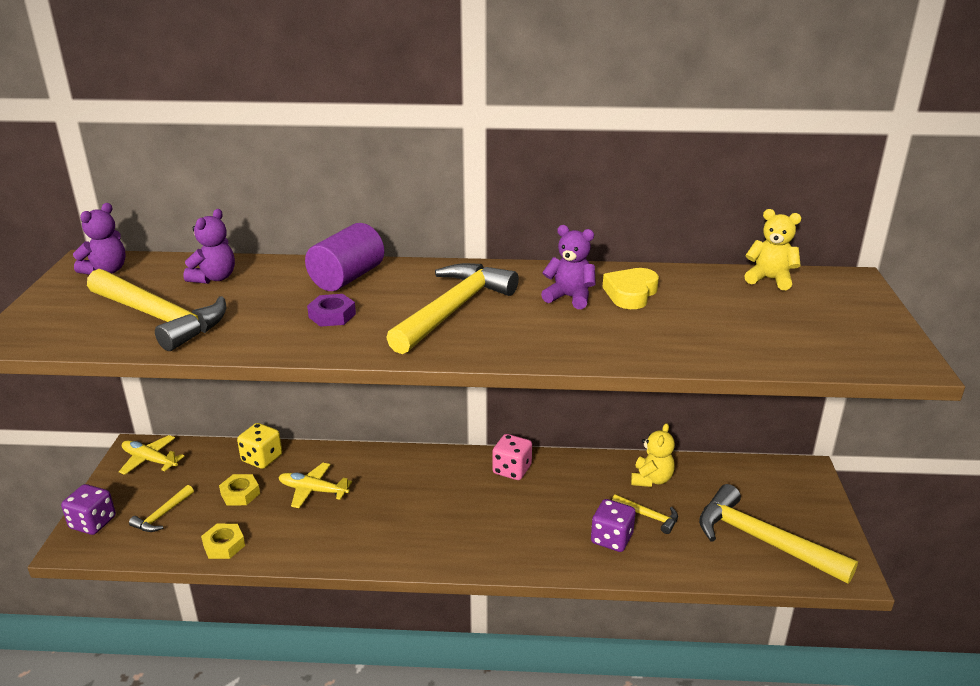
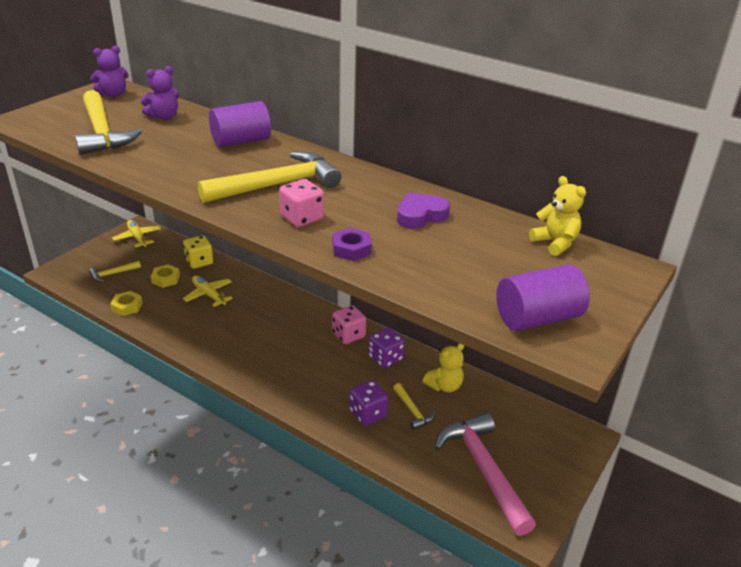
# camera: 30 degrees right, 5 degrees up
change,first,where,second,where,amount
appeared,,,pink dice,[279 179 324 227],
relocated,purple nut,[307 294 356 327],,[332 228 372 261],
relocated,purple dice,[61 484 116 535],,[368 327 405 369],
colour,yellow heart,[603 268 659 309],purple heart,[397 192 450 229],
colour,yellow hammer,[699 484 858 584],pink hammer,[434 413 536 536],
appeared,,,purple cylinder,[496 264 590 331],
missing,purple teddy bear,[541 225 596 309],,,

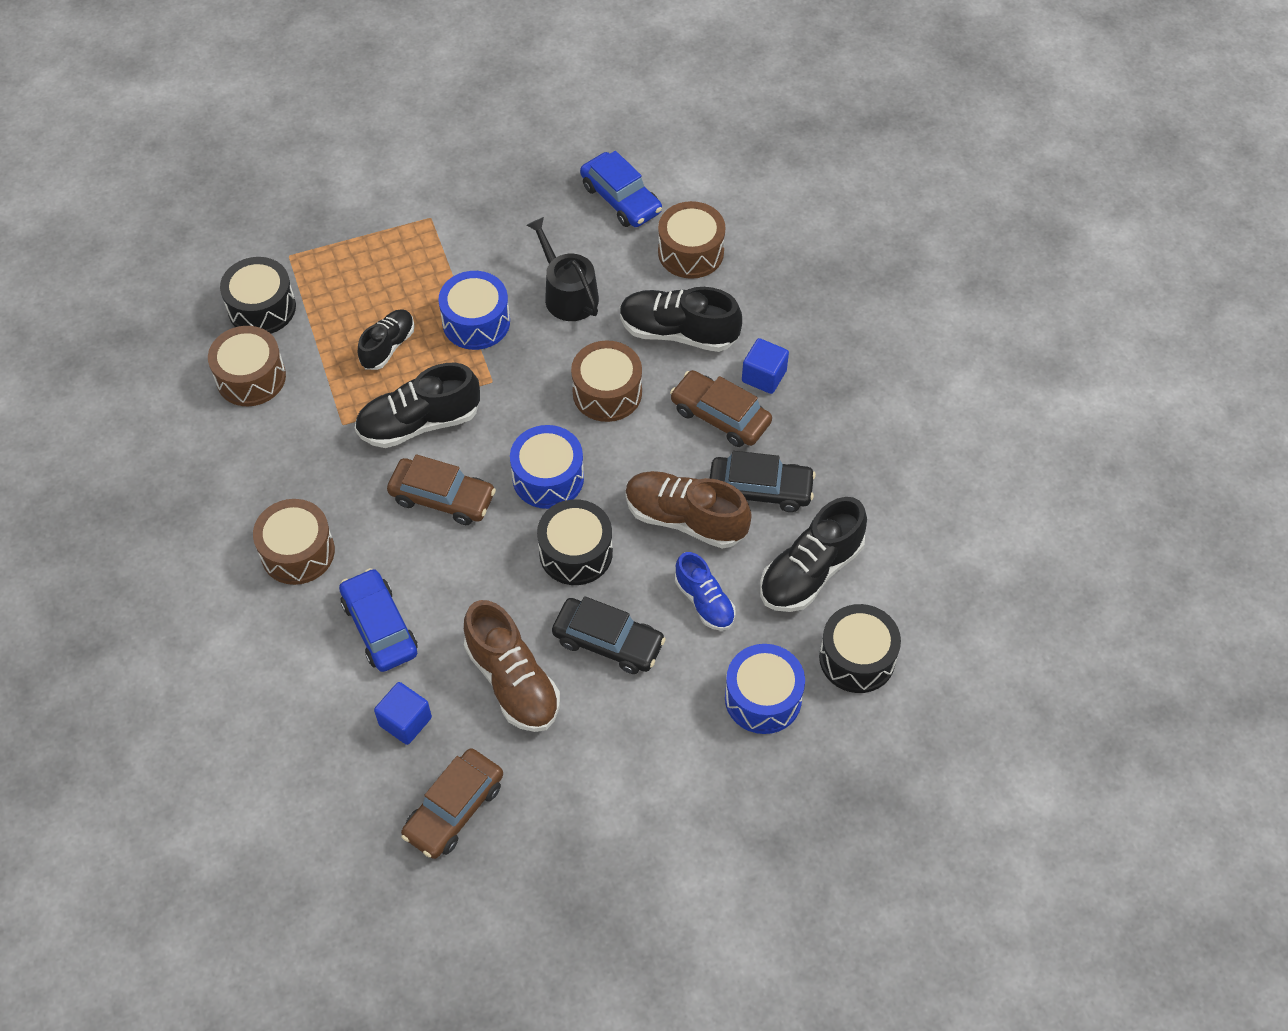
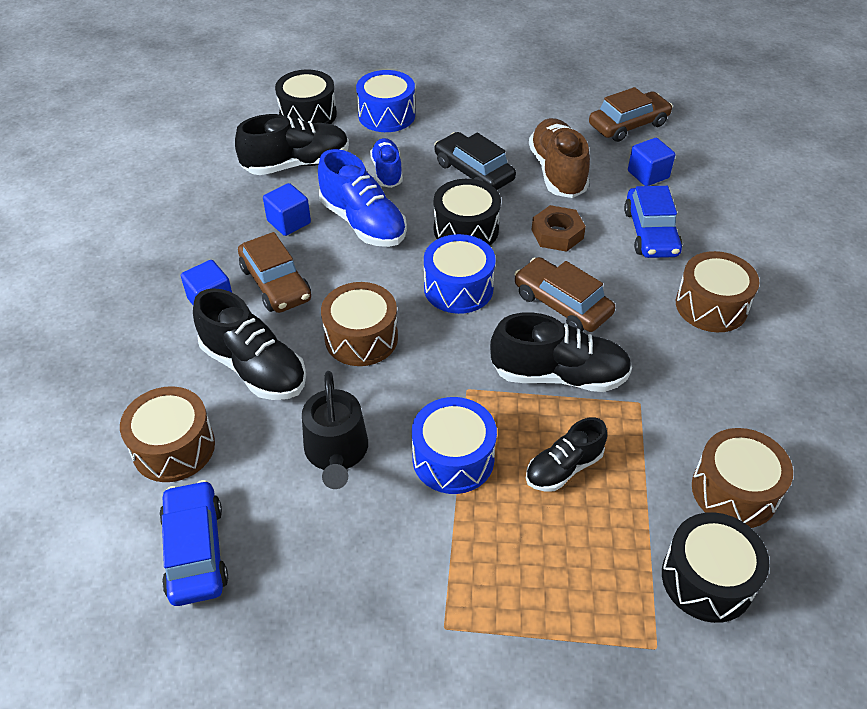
# camera: 155 degrees left, 10 degrees down
change,first,where,second,where,amount
exchanged,black car,[710 451 816 512],blue cube,[263 183 311 236],
colour,brown shoe,[625 471 752 549],blue shoe,[318 149 407 247],
appeared,,,brown nut,[531 205 586 252],

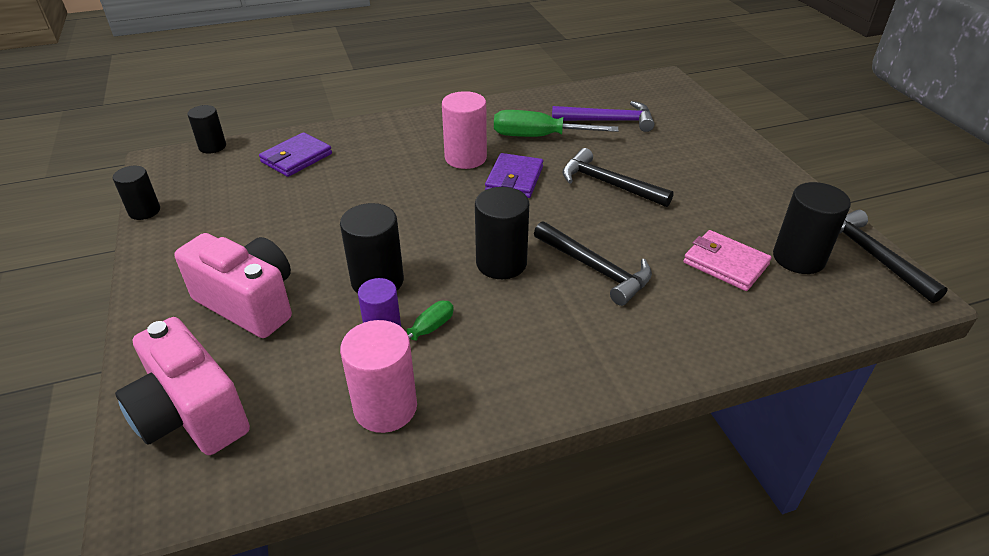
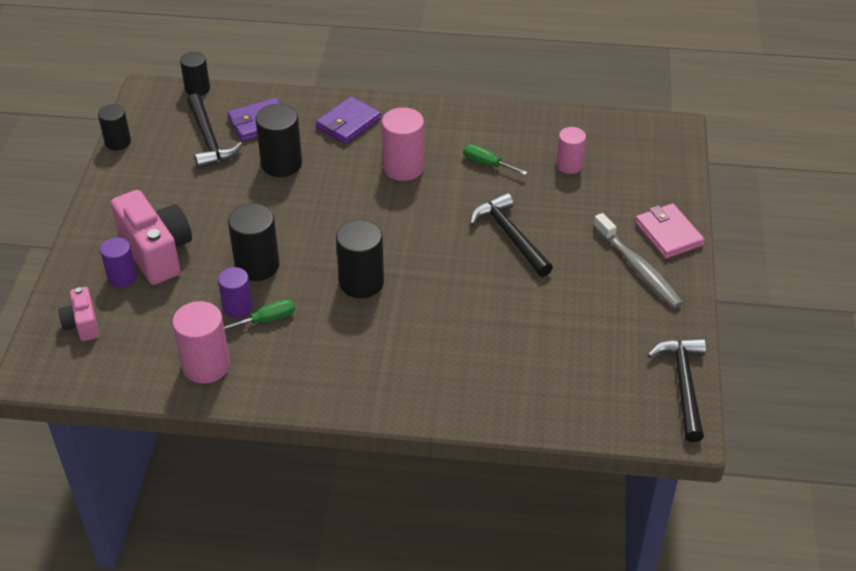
# camera: 25 degrees right, 5 degrees up
change,first,where,second,where,amount
size,pink camera,[115 317 250 455],,[59 287 99 341],x0.53
appeared,,,purple cylinder,[100 237 137 288],
relocated,black hammer,[534 221 652 306],,[187 93 242 169],
relocated,black cylinder,[773 182 851 274],,[255 104 302 177],
relocated,purple wallet,[485 153 543 198],,[316 96 381 144],
size,green screwdriver,[494 110 618 137],,[463 144 527 175],x0.56
exchanged,purple hammer,[552 101 654 132],pink cylinder,[556 127 586 174],
appeared,,,grey toothbrush,[593 213 683 308],
relocated,pink wallet,[684 230 772 291],,[635 203 705 259],

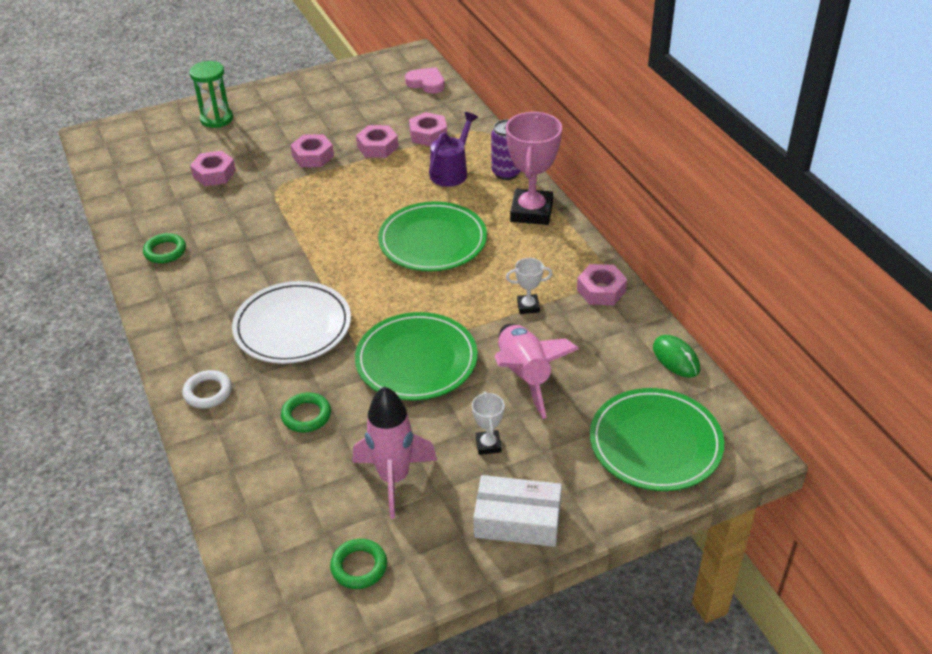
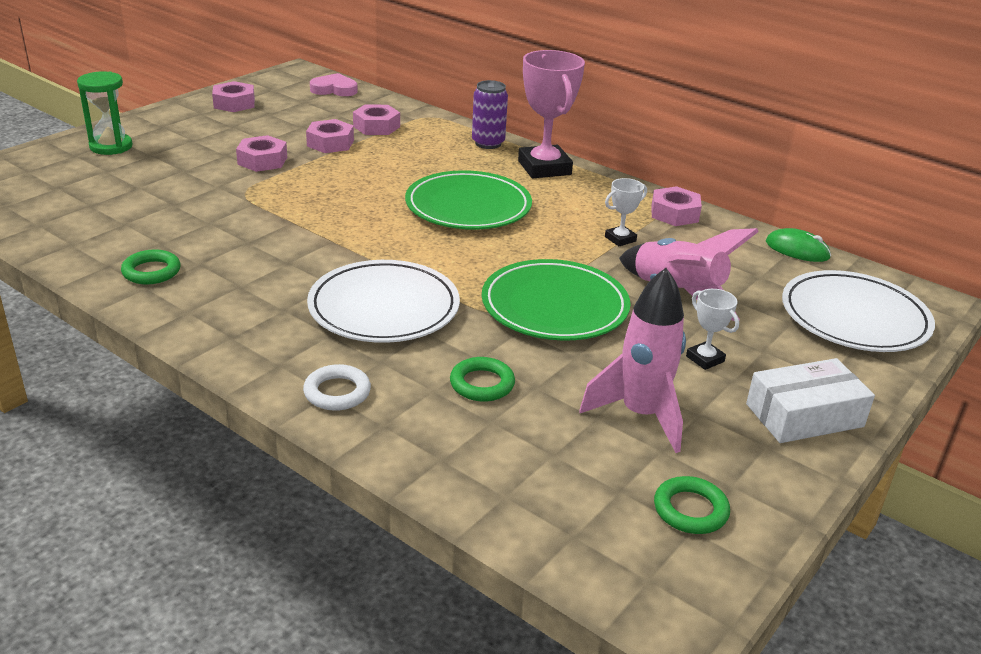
# camera: 30 degrees left, 10 degrees down
change,first,where,second,where,amount
relocated,pink nut,[190 150 236 186],,[212 81 255 112],
colour,green plate,[590 388 724 491],white plate,[782 270 935 352],
missing,purple watering can,[429 112 478 187],,,

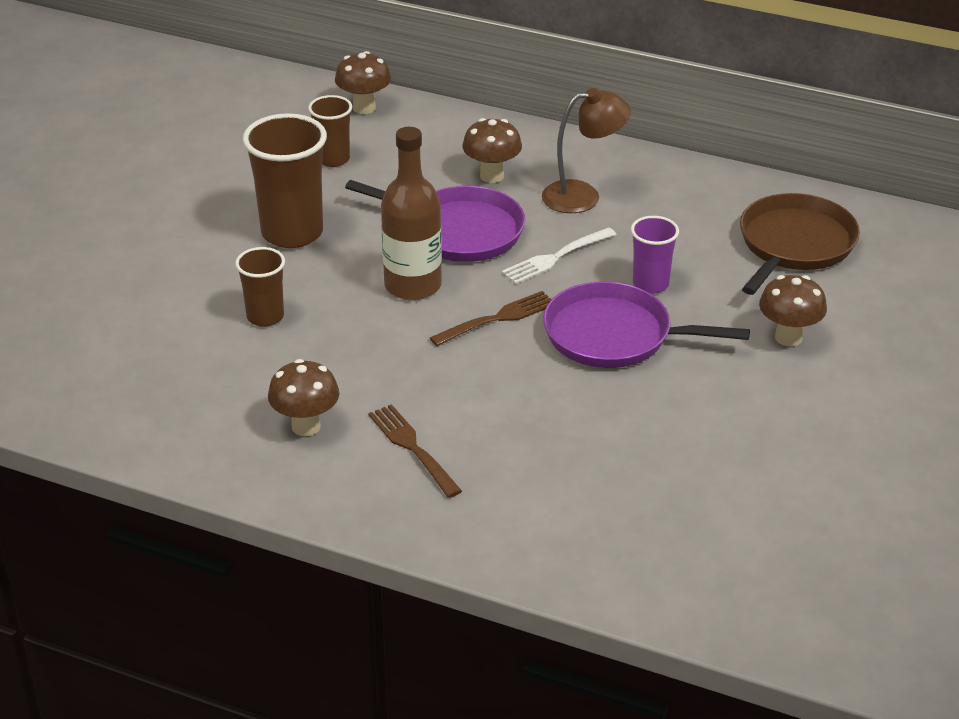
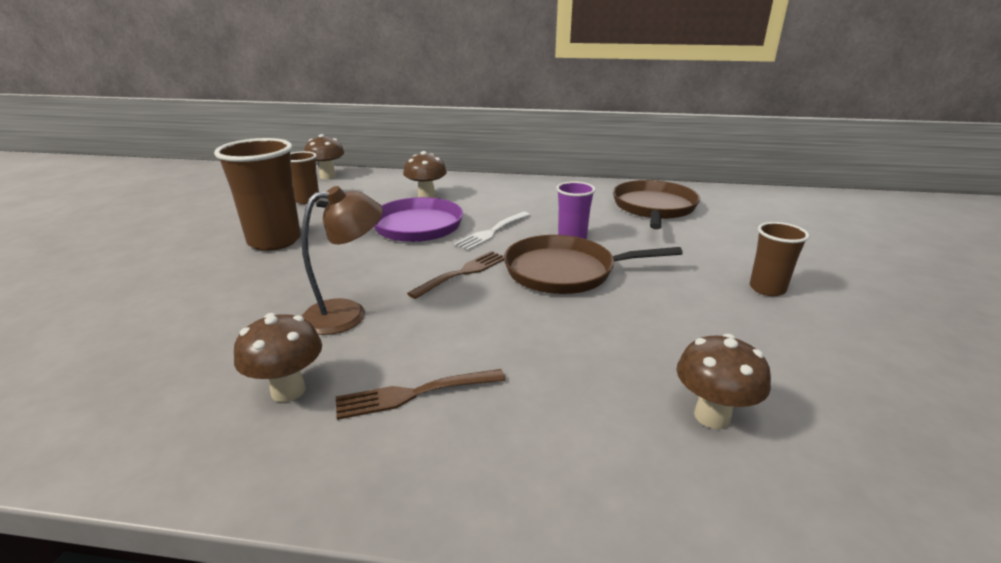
# camera: 15 degrees left, 10 degrees down
change,first,where,second,where,amount
relocated,brown lamp,[542 88 631 213],,[302 186 383 335],
spun,brown fork,[368 404 462 498],,[336 369 506 420],60 degrees counterclockwise
colour,purple pan,[543 281 750 368],brown pan,[504 235 683 294],
relocated,brown mushroom,[759 275 827 346],,[676 334 771 429],
relocated,brown cup,[235 247 285 327],,[750 222 809 296],
missing,brown bottle,[381 127 442 300],,,

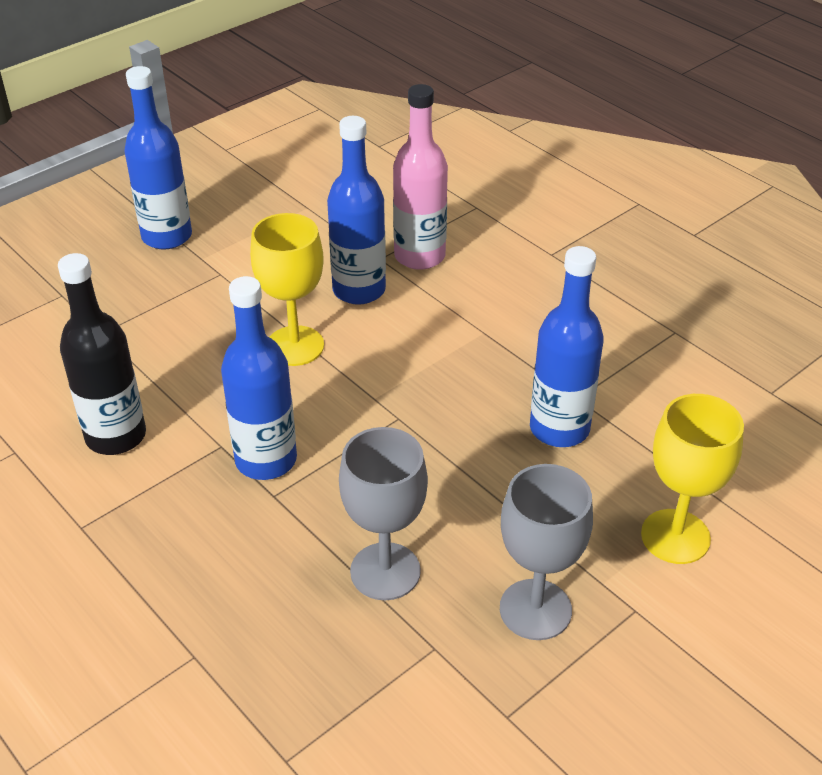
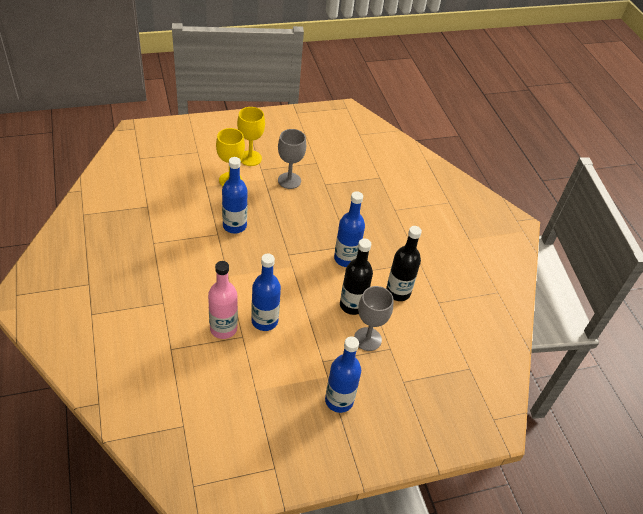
# camera: 160 degrees left, 5 degrees up
change,first,where,second,where,amount
relocated,yellow goblet,[250 213 324 366],,[237 107 265 166],
appeared,,,black bottle,[340 239 373 315],
relocated,grey goblet,[339 427 428 600],,[354 286 394 351],

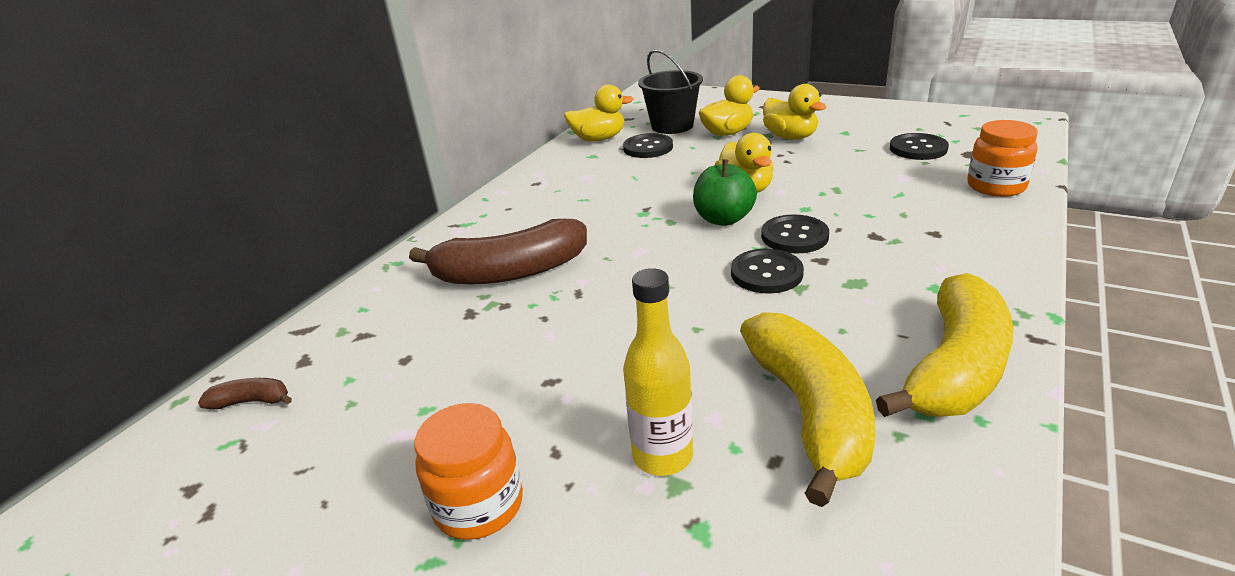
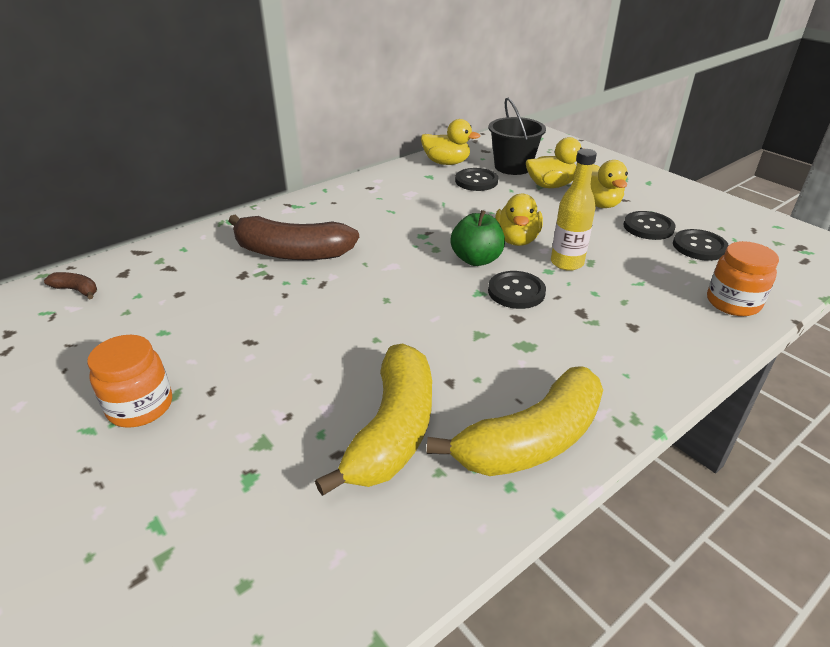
# camera: 20 degrees right, 5 degrees up
change,first,where,second,where,amount
relocated,yellow bottle,[623 268 693 476],,[551 149 597 271],
relocated,black button,[731 249 804 294],,[623 211 676 240],

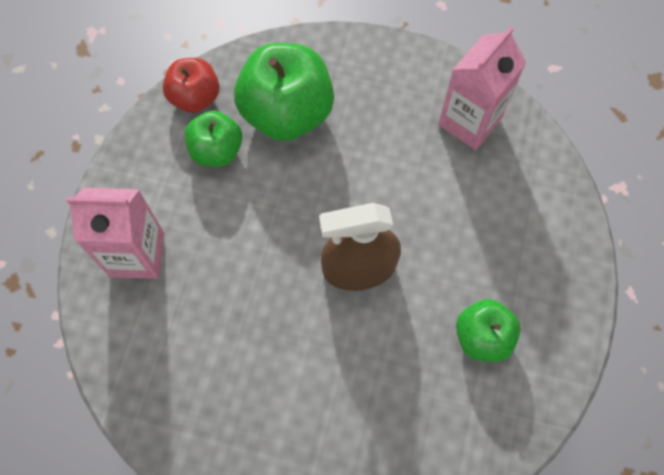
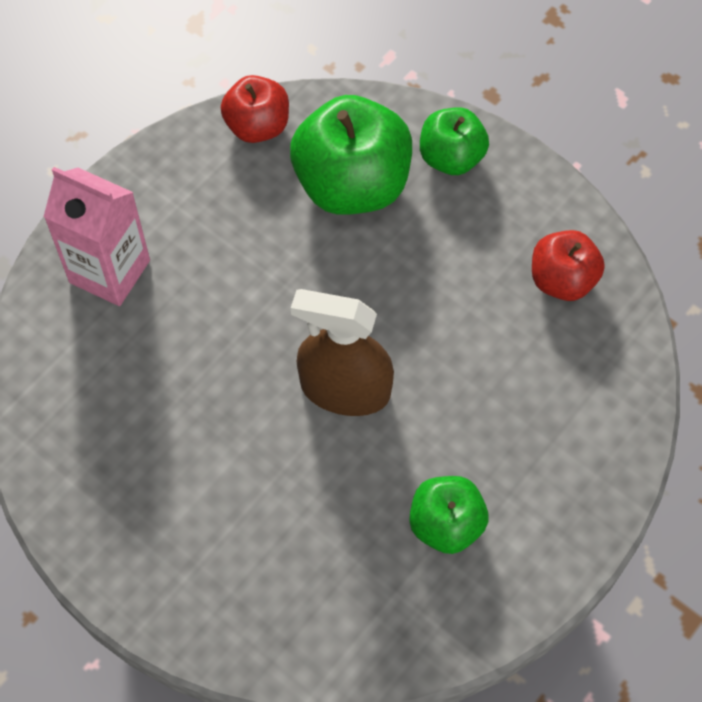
# camera: 25 degrees right, 5 degrees down
change,first,where,second,where,amount
relocated,green apple,[184 111 242 167],,[420 107 489 175],
exchanged,pink carton,[438 27 526 150],red apple,[532 230 605 301],

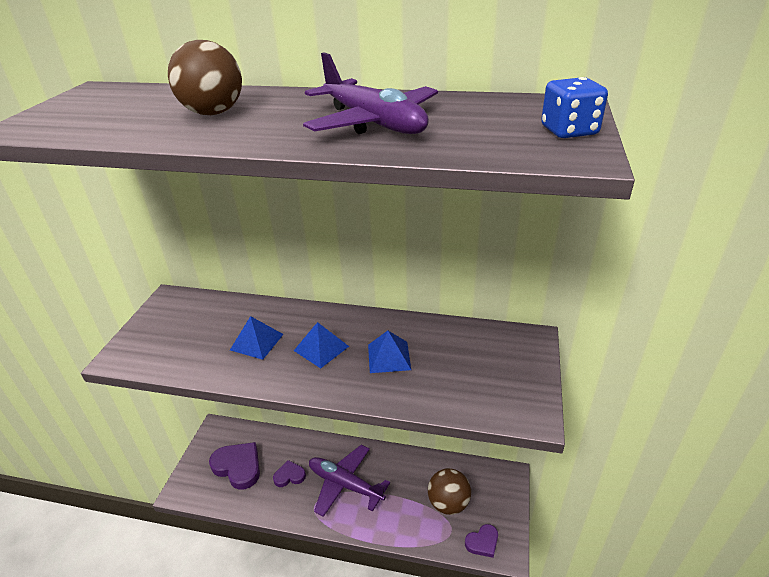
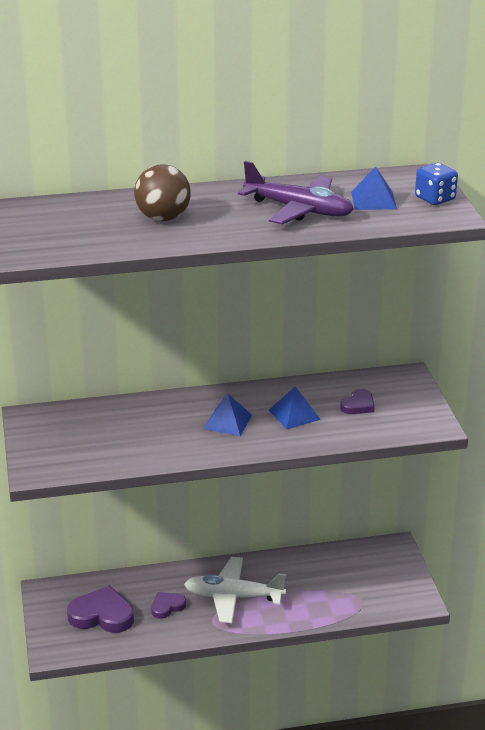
# camera: 25 degrees left, 5 degrees down
change,first,where,second,where,amount
colour,purple plane,[309 445 390 517],white plane,[184 557 286 623],
relocated,purple heart,[465 524 498 558],,[340 389 375 414],
relocated,blue pyramid,[230 316 284 360],,[351 167 397 210],
missing,brown ball,[428 468 471 515],,,

